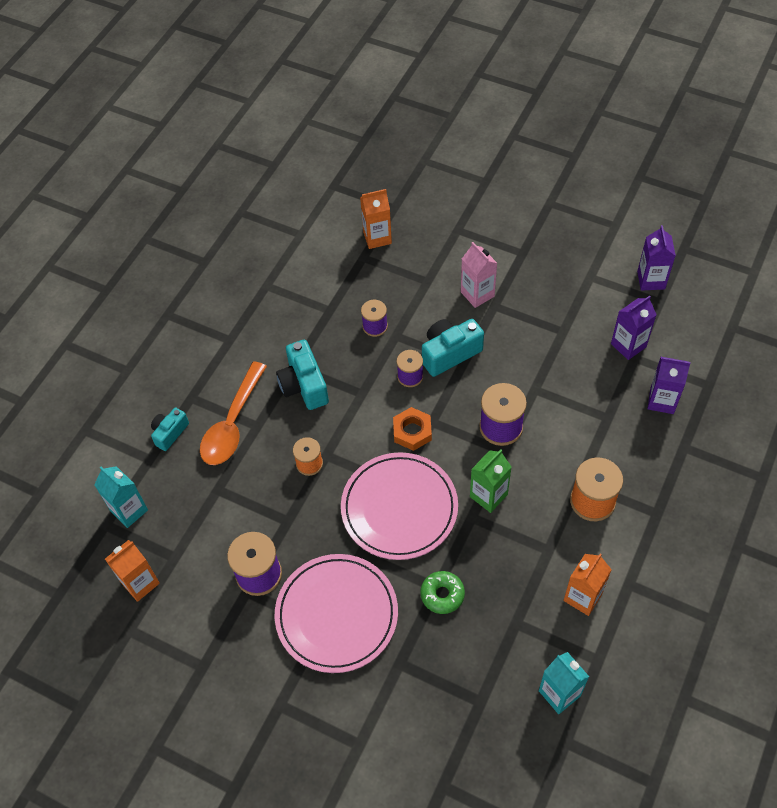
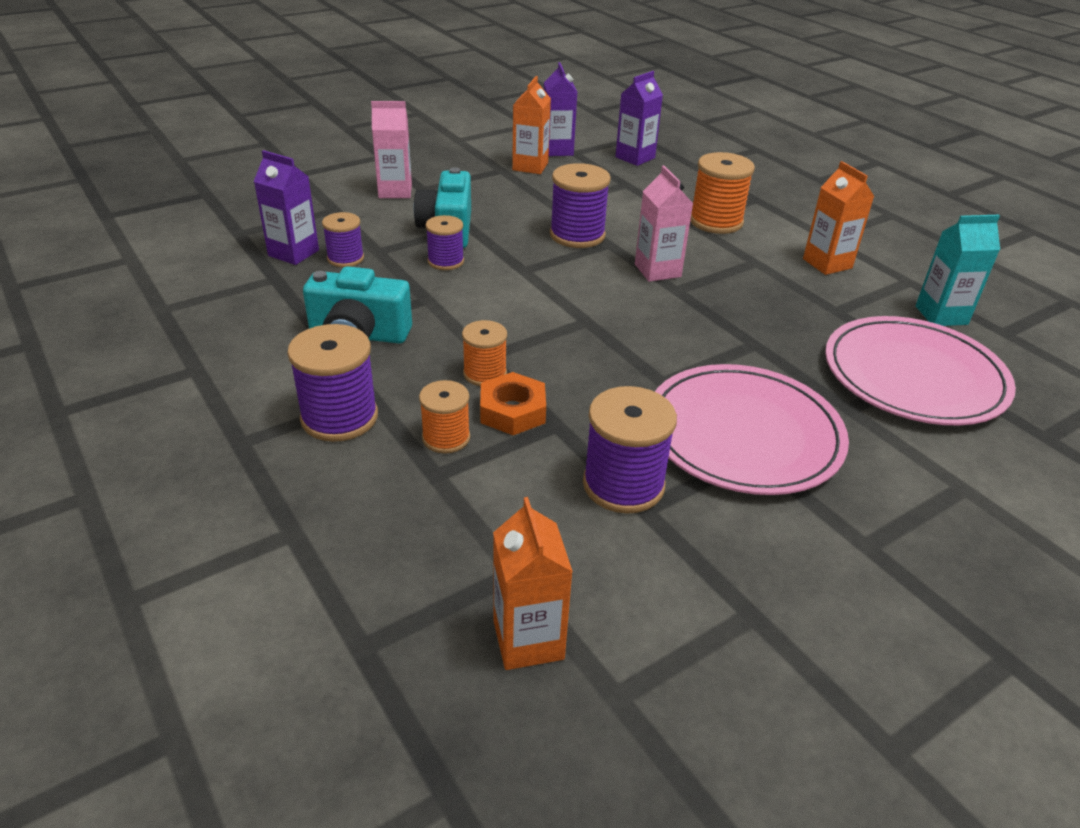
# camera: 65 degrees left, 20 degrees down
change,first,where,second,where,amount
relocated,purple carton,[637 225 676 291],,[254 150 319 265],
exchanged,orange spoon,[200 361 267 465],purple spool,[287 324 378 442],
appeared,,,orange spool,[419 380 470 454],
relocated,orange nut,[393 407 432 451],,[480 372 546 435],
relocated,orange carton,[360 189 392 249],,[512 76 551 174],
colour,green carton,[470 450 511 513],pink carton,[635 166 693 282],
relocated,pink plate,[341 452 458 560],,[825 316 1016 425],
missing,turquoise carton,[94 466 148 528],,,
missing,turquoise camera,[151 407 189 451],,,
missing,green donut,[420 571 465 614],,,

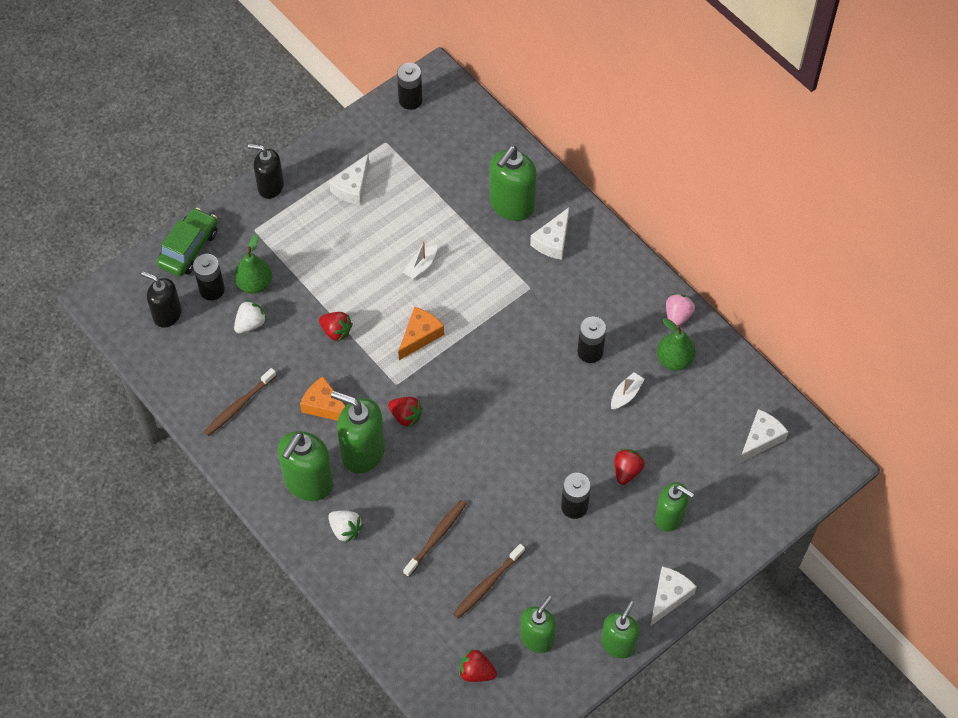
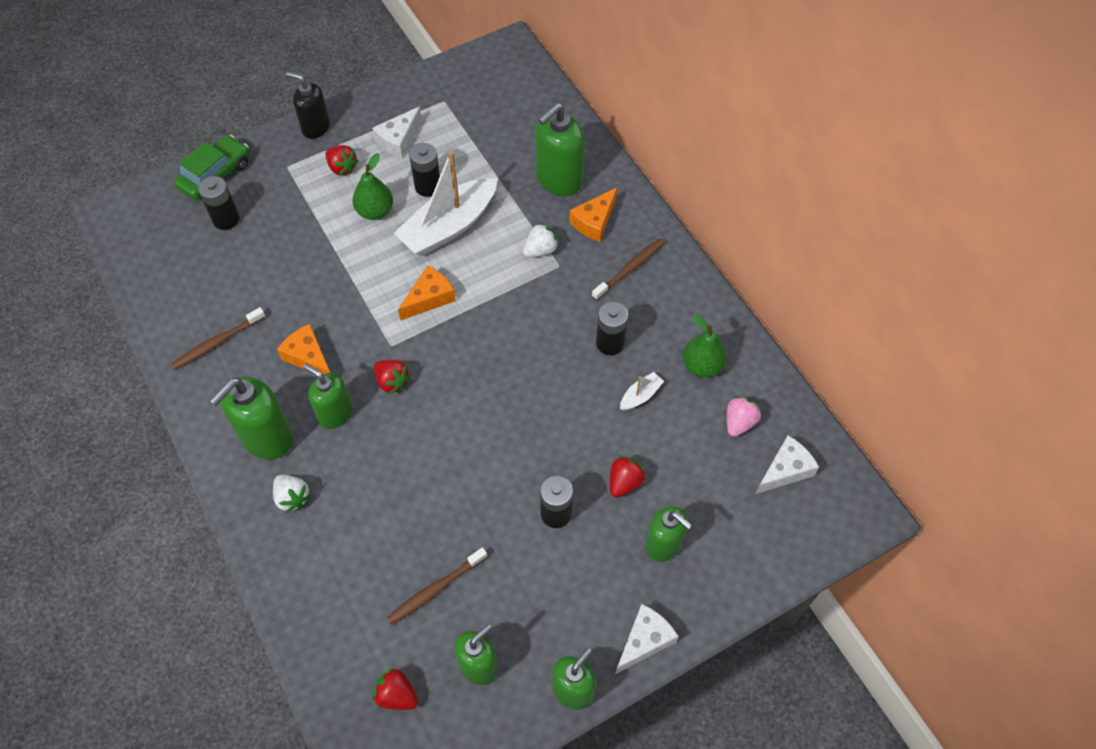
# camera: 10 degrees right, 0 degrees up
change,first,where,second,where,amount
size,green soap dispenser,[331 391 385 473],,[303 364 352 429],x0.67
relocated,red strawberry,[319 312 353 342],,[326 145 358 176],
relocated,green pear,[234 235 272 294],,[352 153 393 220],
size,white boat,[403 241 437 279],,[394 151 498 256],x2.41
relocated,black battery,[397 63 422 110],,[409 143 440 197],
relocated,white strawberry,[234 300 267 334],,[523 223 559 258],
colour,white cheese,[530 208 569 260],orange cheese,[569 187 618 242],
relocated,brown toothbrush,[403 500 466 577],,[592 238 665 301],
relocated,pink strawberry,[666 294 695 326],,[727 396 761 437],
missing,black soap dispenser,[141 271 182 328],,,

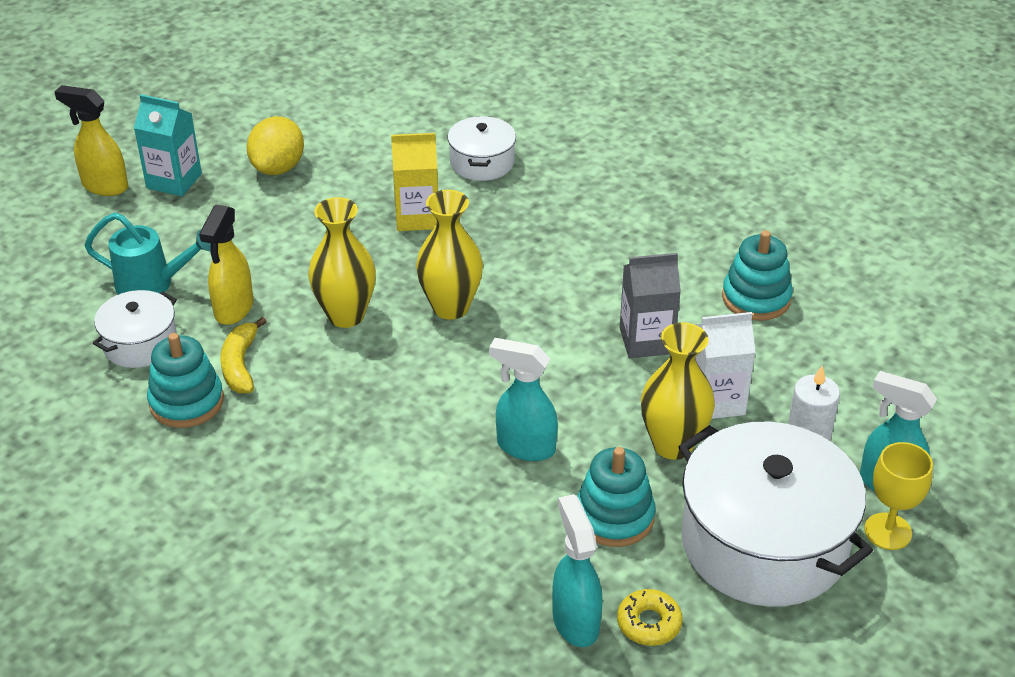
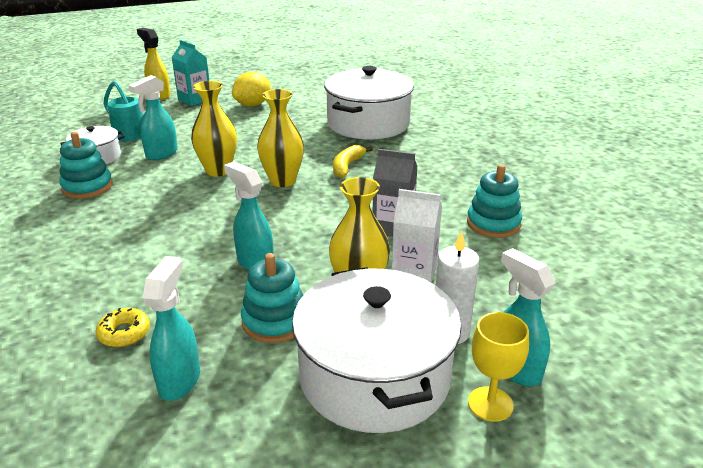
# camera: 25 degrees right, 10 degrees down
change,first,where,second,where,amount
relocated,yellow donut,[617 589 683 646],,[96 308 150 347],
colour,yellow spray bottle,[199 205 253 325],turquoise spray bottle,[128 75 178 160],
size,white pot,[448 116 516 181],,[324 66 414 139],x1.97
relocated,yellow banana,[220 317 267 394],,[333 145 373 178],
missing,yellow carton,[391 133 438 231],,,

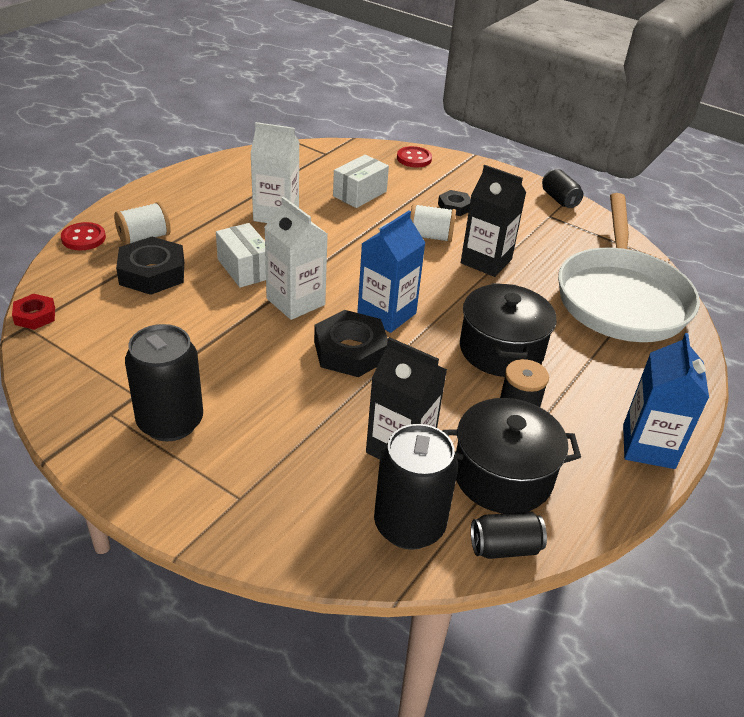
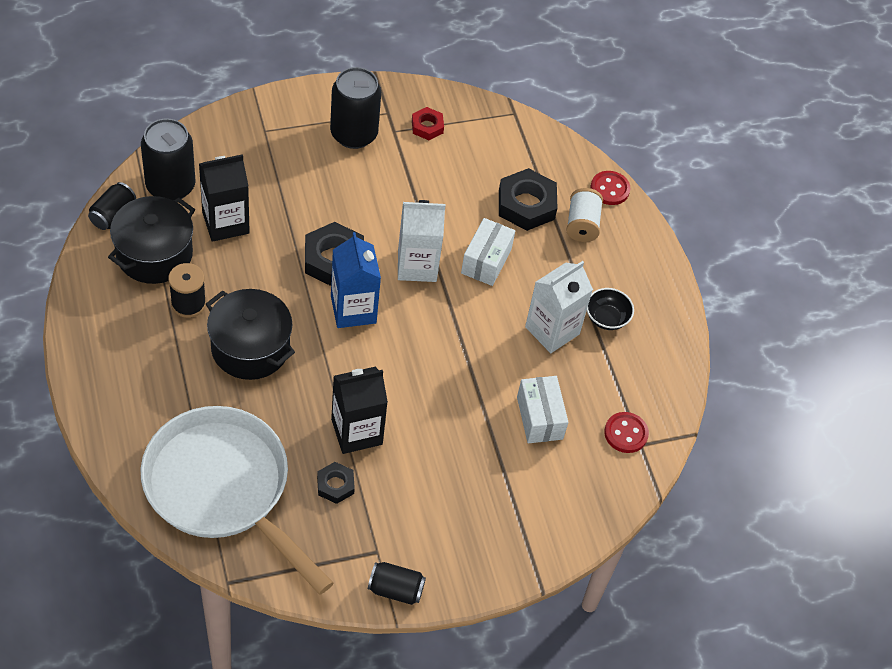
# camera: 125 degrees right, 15 degrees up
change,first,where,second,where,amount
relocated,black nut,[438 190 471 216],,[317 462 355 504],
relocated,red nut,[12 294 55 330],,[412 107 444 140],
spun,white box,[216 223 266 288],,[461 218 515 286],75 degrees counterclockwise
appeared,,,black bowl,[587 288 634 330],
relocated,red button,[397 146 432 167],,[604 412 649 453],
missing,white spool,[410 204 456 242],,,
missing,blue carton,[623 333 709 469],,,

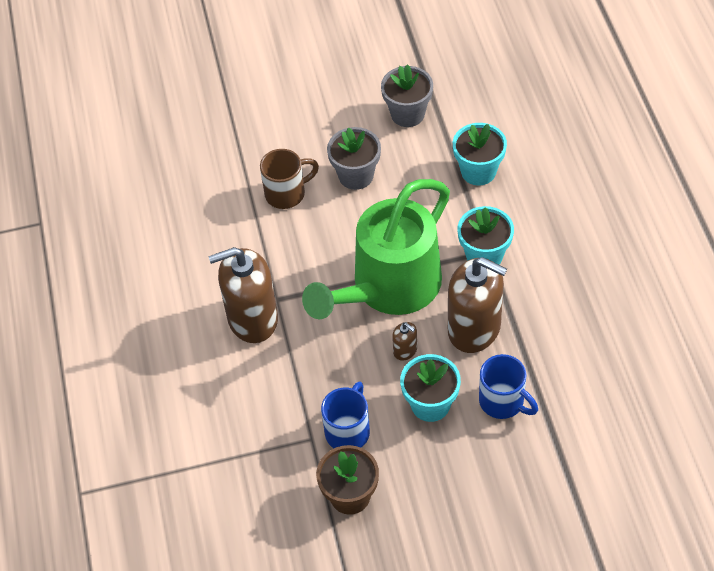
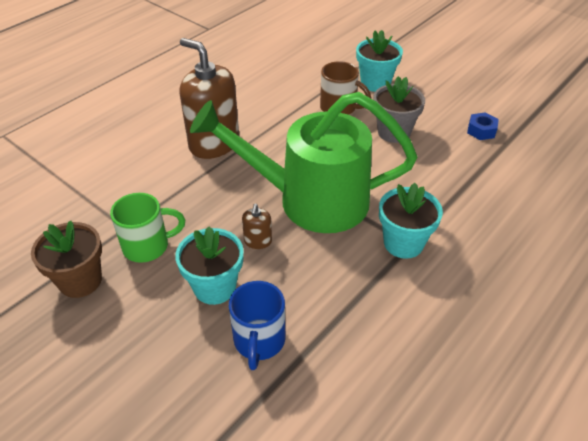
# camera: 50 degrees right, 10 degrees down
change,first,where,second,where,amount
colour,blue mug,[321 381 370 448],green mug,[110 193 185 263],
relocated,turquoise flower pot,[453 123 507 185],,[356 30 403 92],
exchanged,grey flower pot,[381 64 433 127],blue nut,[467 112 499 140],
missing,brown soap dispenser,[448 257 507 353],,,

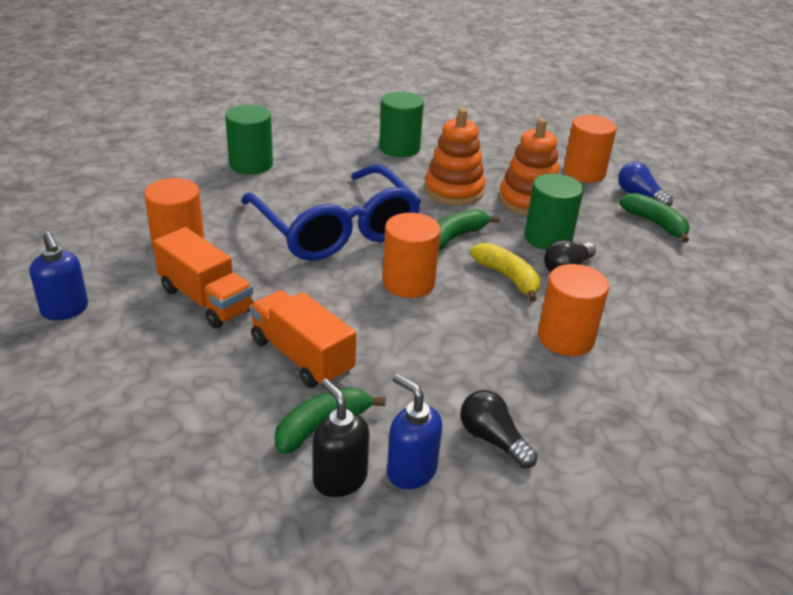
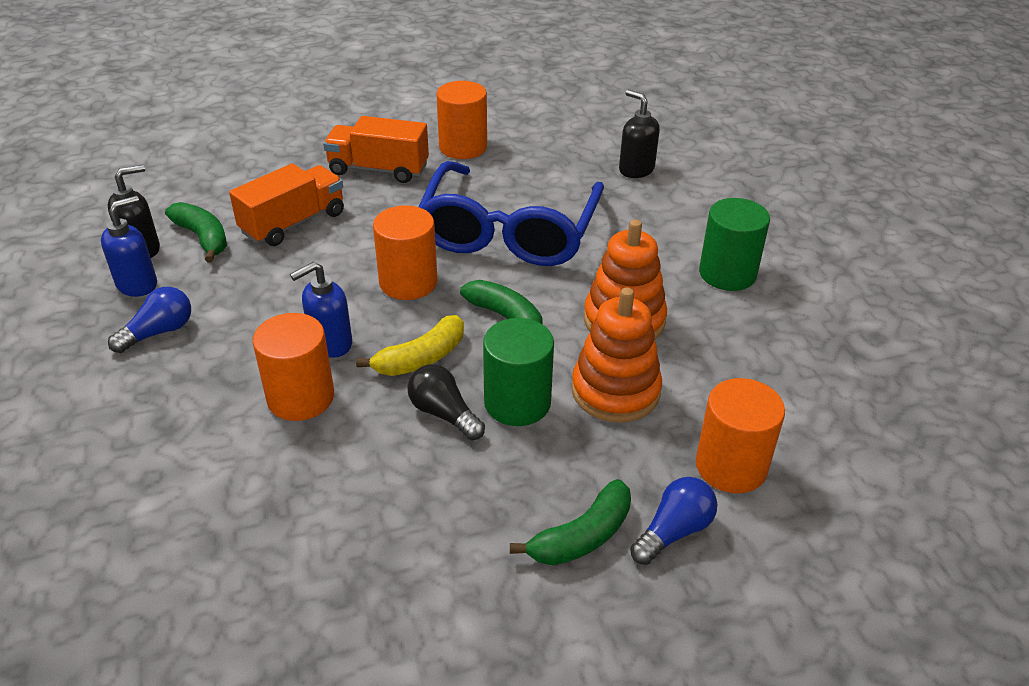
# camera: 90 degrees right, 5 degrees up
change,first,where,second,where,amount
colour,black light bulb,[460 390 538 469],blue light bulb,[108 287 191 353],
relocated,blue soap dispenser,[29 232 88 320],,[290 262 352 358],
spun,orange truck,[153 227 254 329],,[323 116 429 183],60 degrees clockwise
spun,blue glasses,[241 165 421 261],,[418 161 604 266],45 degrees counterclockwise
exchanged,green cylinder,[225 105 273 174],black soap dispenser,[619 90 660 178],

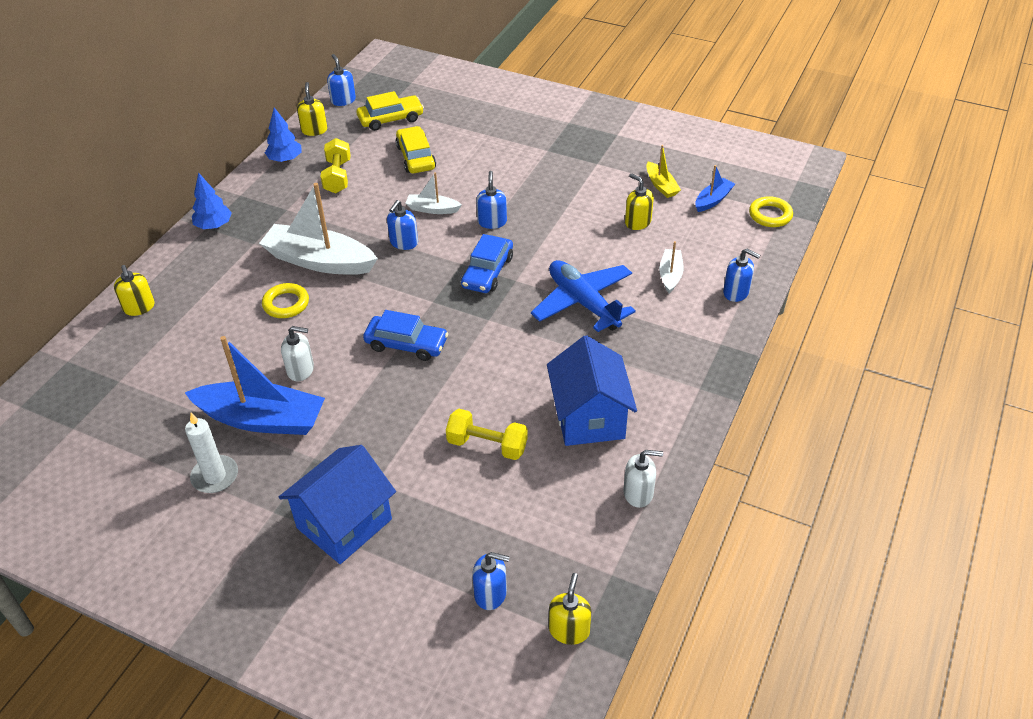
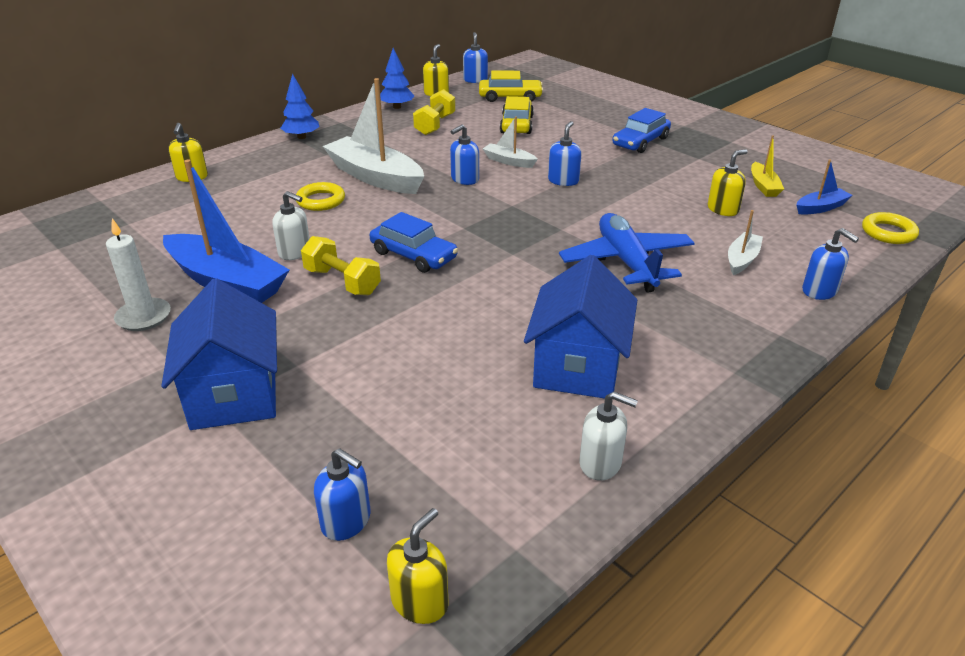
# camera: 20 degrees right, 10 degrees down
change,first,where,second,where,amount
spun,blue house,[279 445 396 564],,[161 278 277 430],75 degrees counterclockwise
relocated,yellow dumbbell,[446 409 528 460],,[301 236 381 295],
relocated,blue car,[461 234 513 293],,[612 108 671 153],
spun,yellow soap dispenser,[625 173 654 230],,[708 149 748 216],75 degrees clockwise

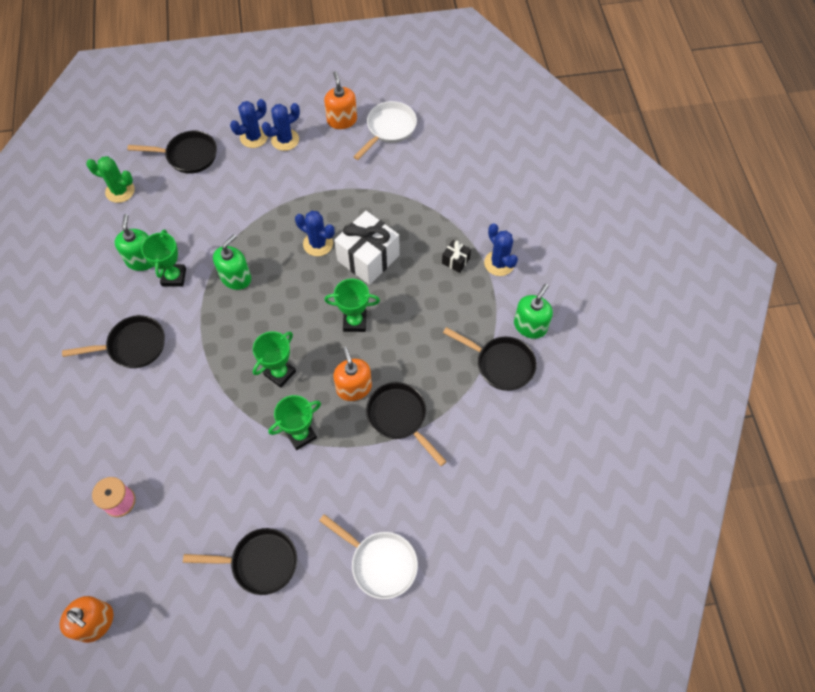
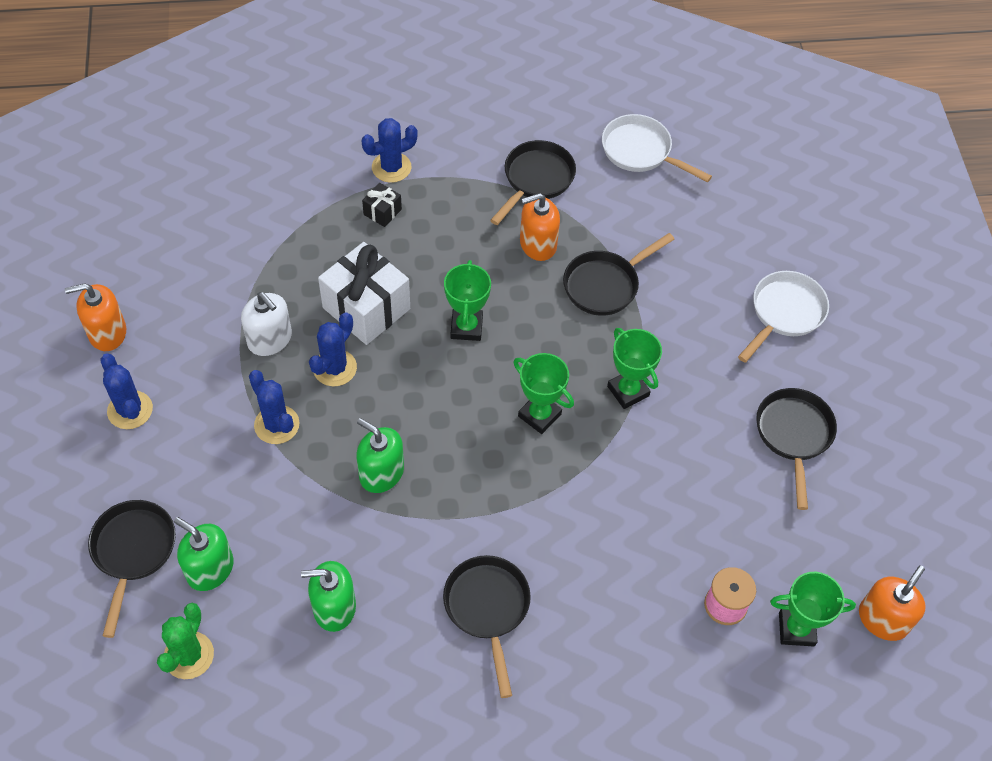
# camera: 90 degrees left, 5 degrees down
change,first,where,second,where,amount
relocated,green soap dispenser,[514 284 553 339],,[174 517 234 591],
appeared,,,white soap dispenser,[241 292 292 356],
relocated,blue cactus,[230 99 268 148],,[249 370 300 444],
relocated,orange soap dispenser,[333 347 372 401],,[520 193 560 261],
relocated,white pan,[354 101 417 160],,[602 114 712 182],
relocated,green trophy,[141 229 186 287],,[770 572 856 646],

